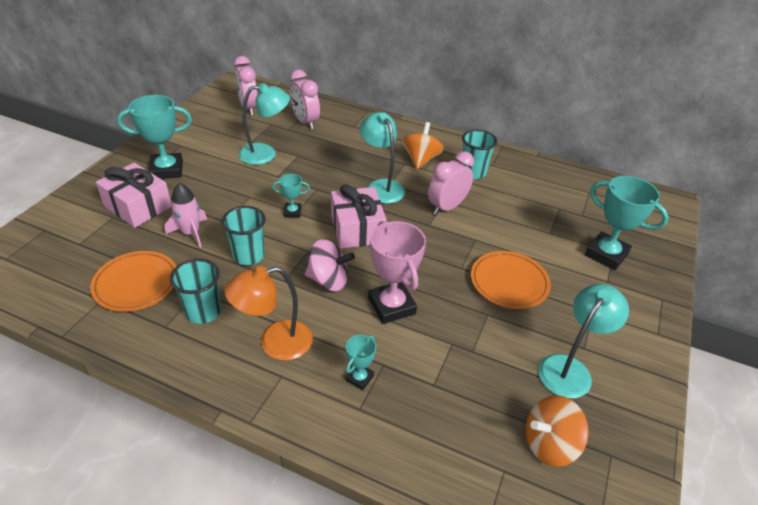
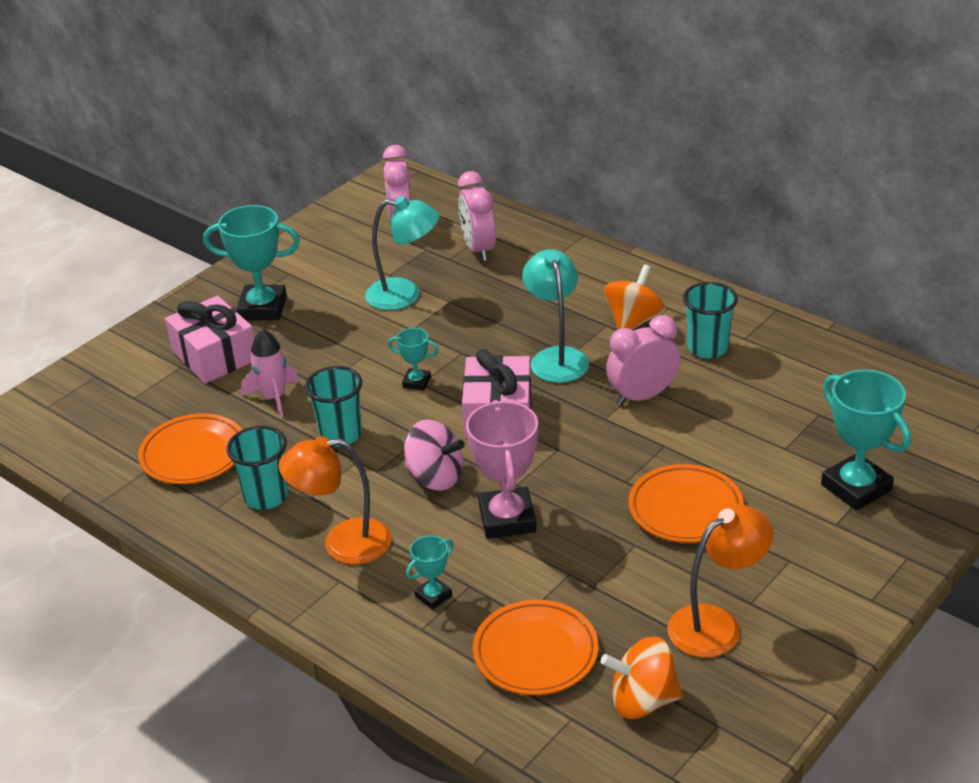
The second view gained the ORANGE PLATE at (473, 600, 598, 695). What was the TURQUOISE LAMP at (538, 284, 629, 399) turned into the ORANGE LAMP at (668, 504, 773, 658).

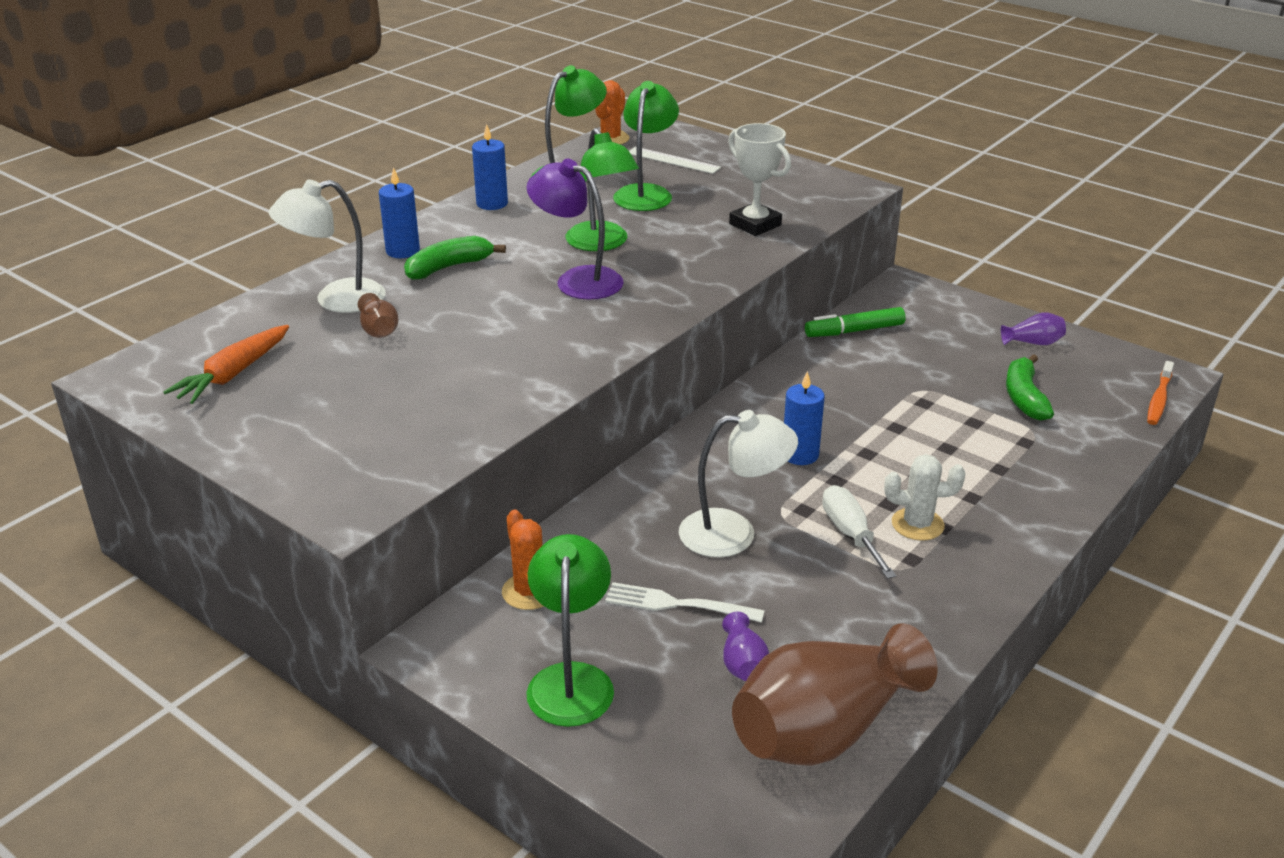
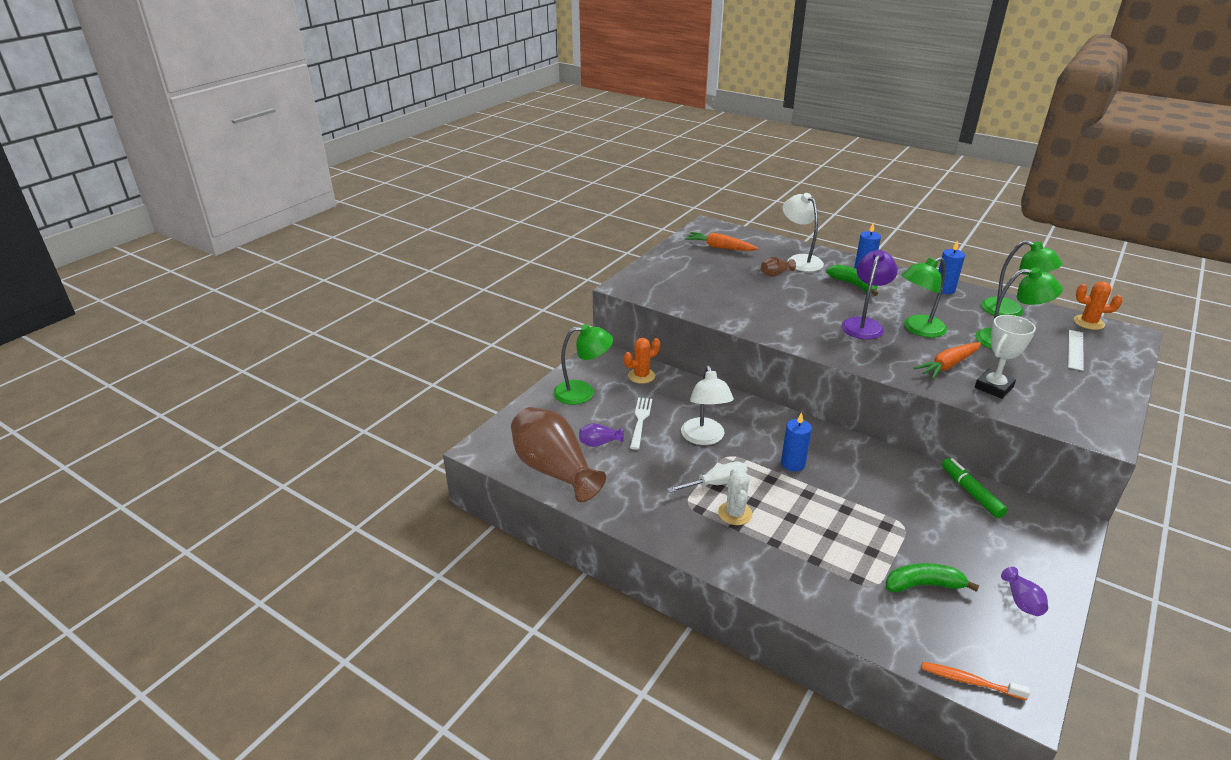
The second view gained the ORANGE CARROT at (914, 342, 981, 379).

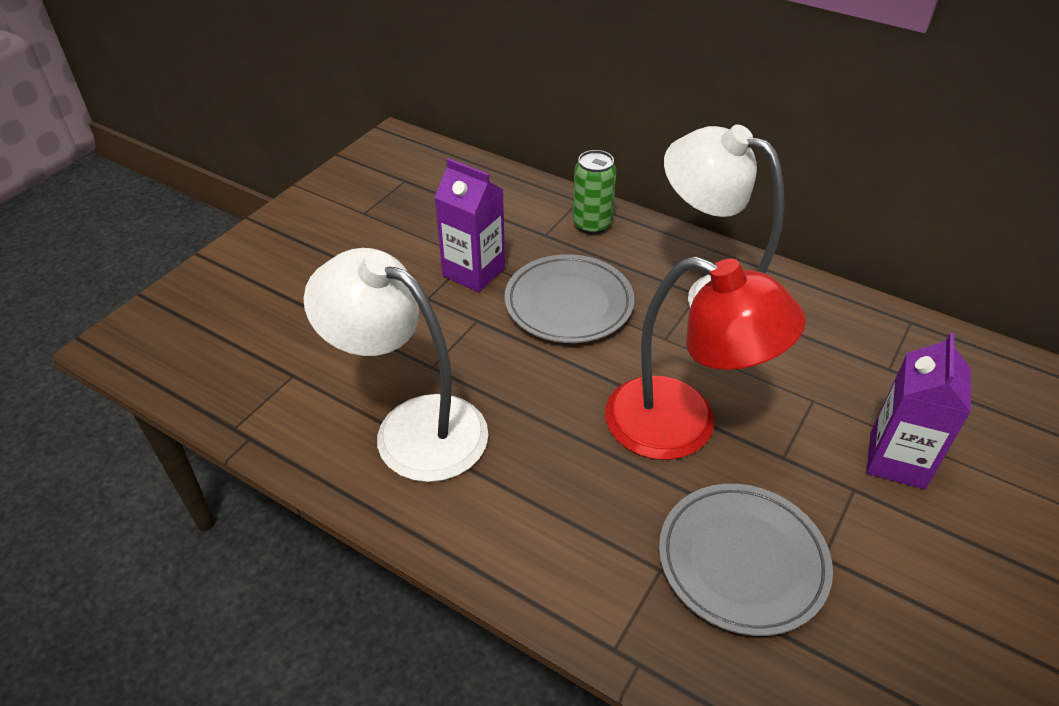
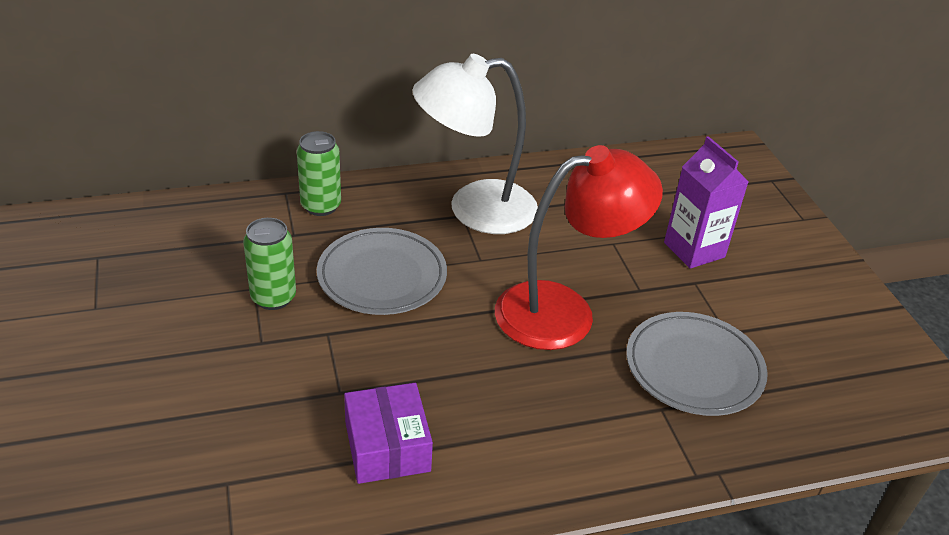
Where the WHITE LAMP stood at (304, 248, 488, 482), the PURPLE BOX came to stand at (344, 383, 433, 484). Where the PURPLE CARTON stood at (434, 158, 505, 292), the GREEN CAN came to stand at (243, 218, 296, 310).

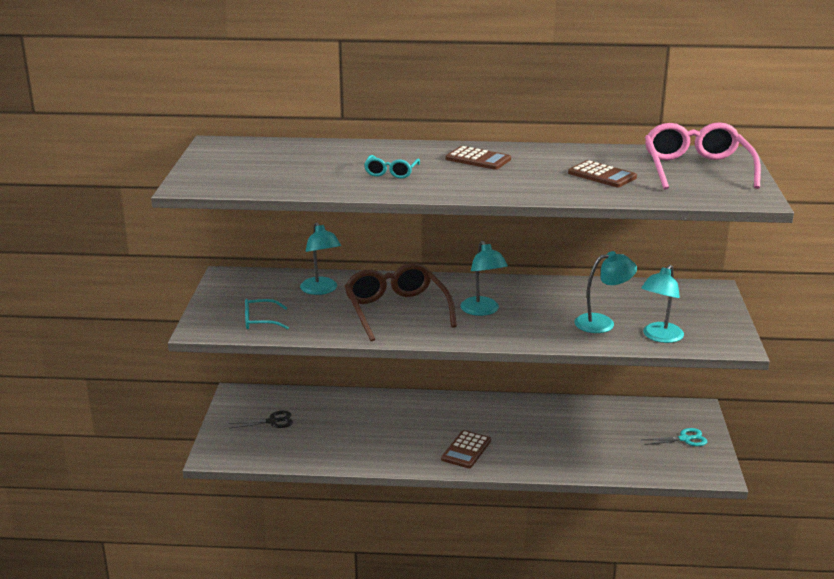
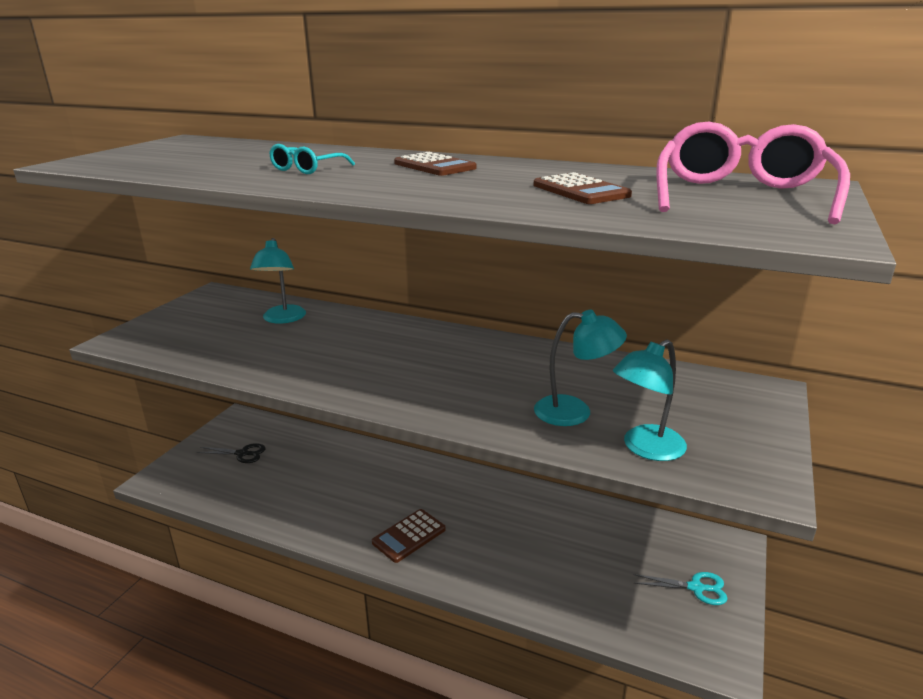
The second view lost the TURQUOISE GLASSES at (245, 299, 289, 330). The second view lost the BROWN GLASSES at (344, 263, 457, 341). The second view lost the TURQUOISE LAMP at (460, 241, 508, 316).

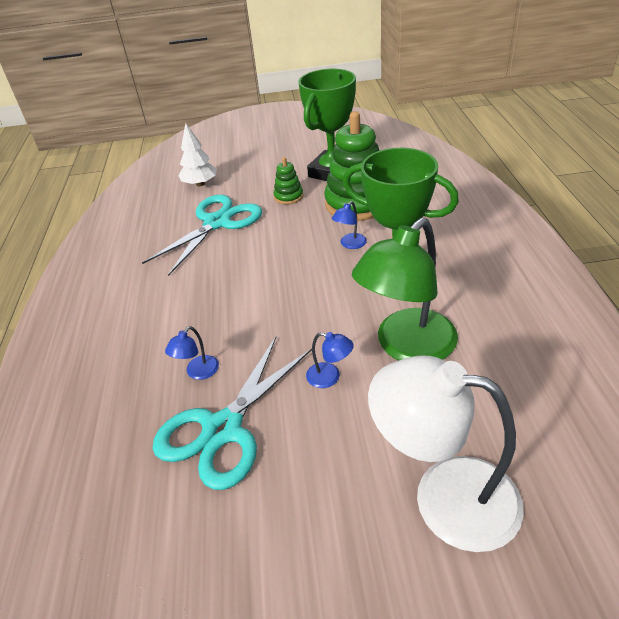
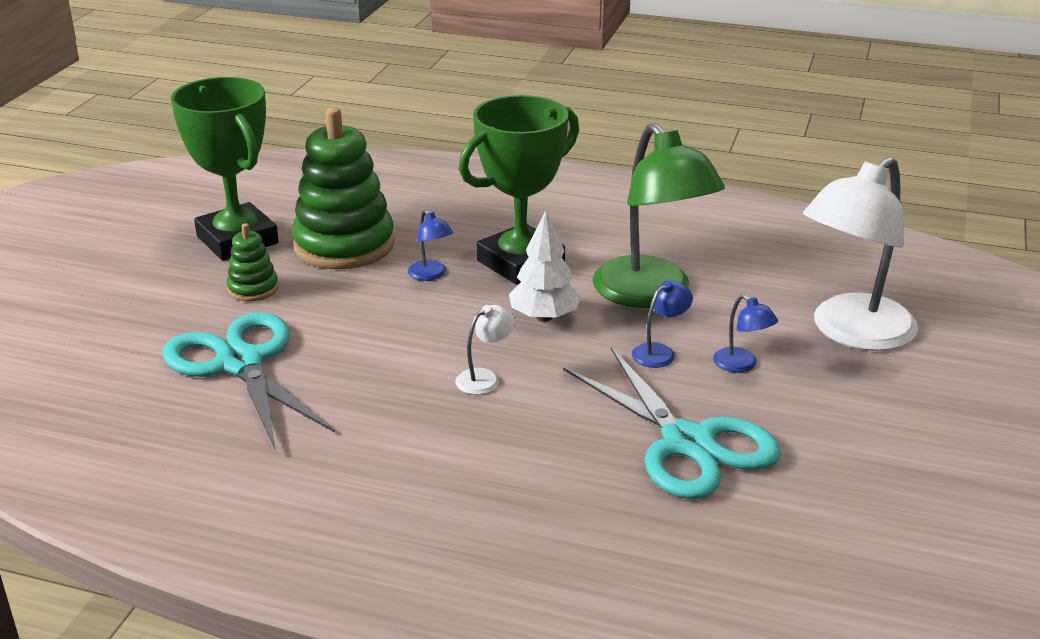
The second view gained the WHITE LAMP at (455, 305, 515, 395). The BLUE LAMP ended up elsewhere, having gone from (165, 326, 219, 380) to (713, 294, 778, 372). The WHITE TREE ended up elsewhere, having gone from (178, 123, 217, 186) to (509, 210, 581, 322).

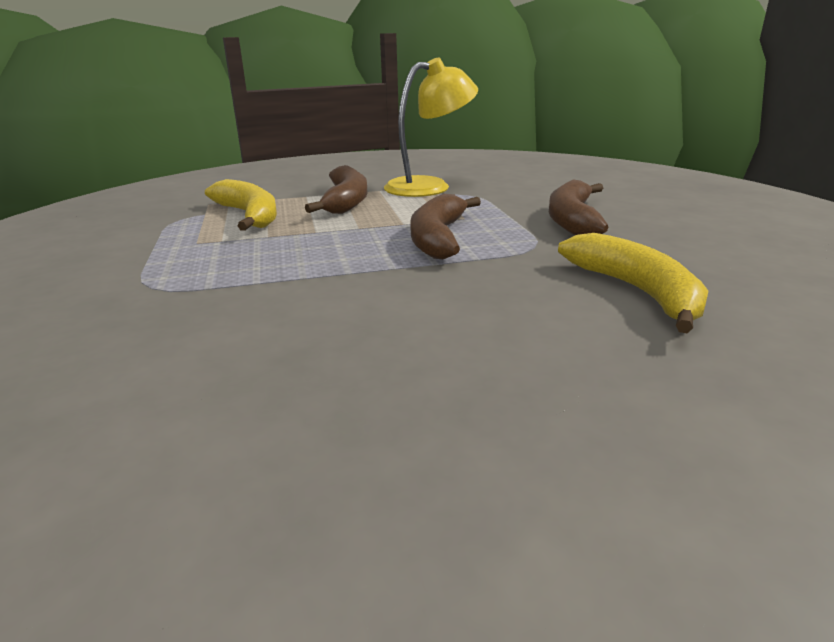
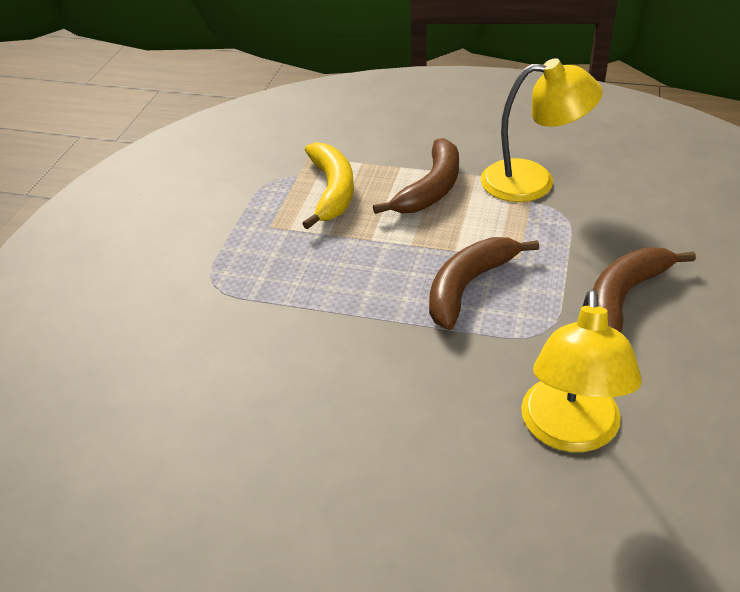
Where the YELLOW BANANA stood at (558, 233, 708, 333), the YELLOW LAMP came to stand at (521, 289, 642, 452).

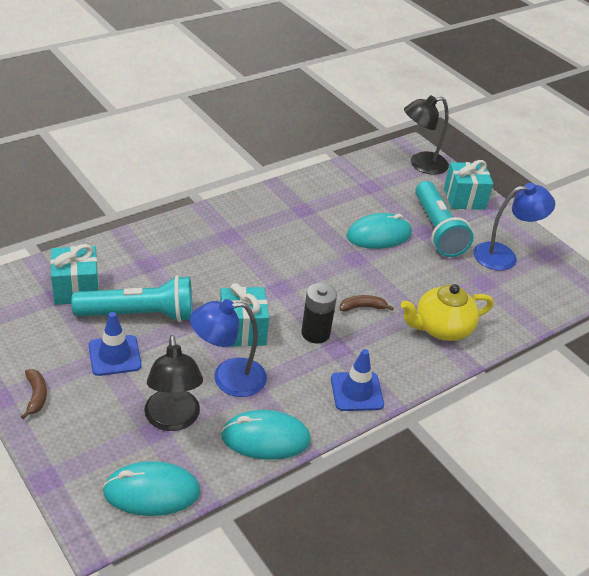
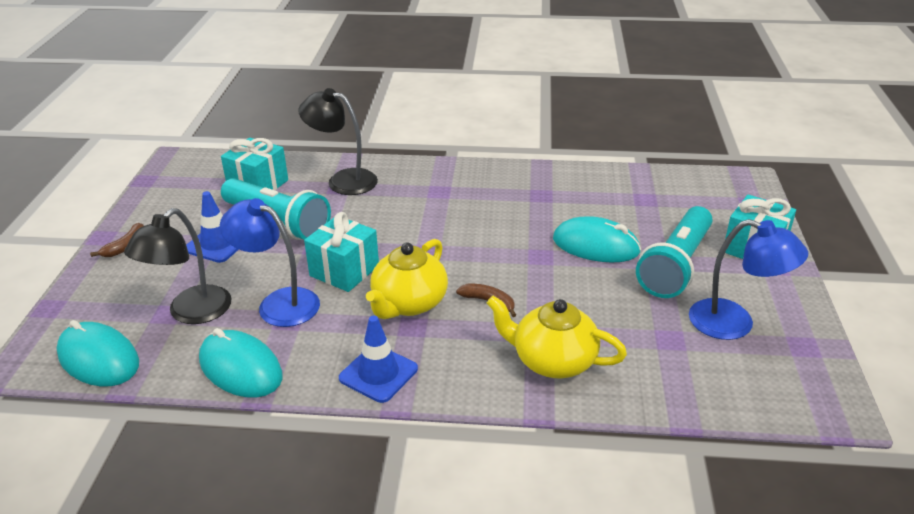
The BLACK LAMP ended up elsewhere, having gone from (404, 95, 449, 175) to (298, 88, 378, 195). Where the BLACK BATTERY stood at (301, 283, 337, 343), the YELLOW TEAPOT came to stand at (366, 239, 448, 319).

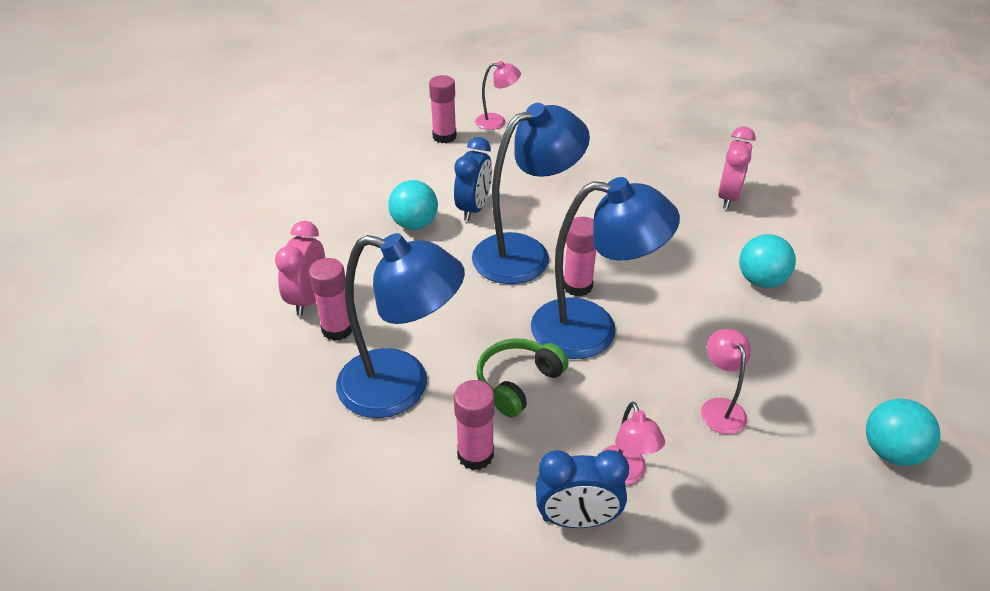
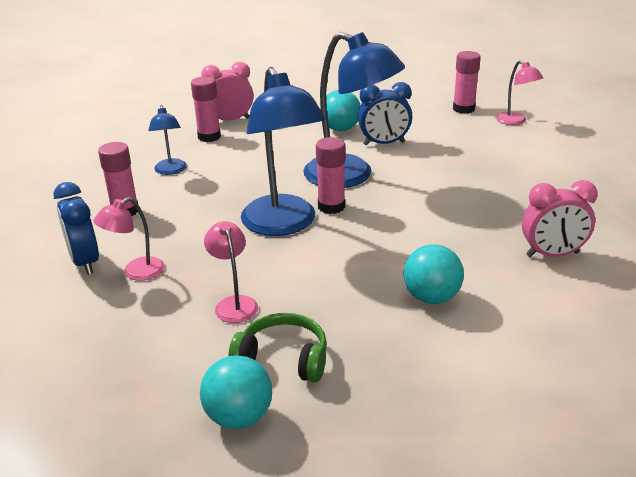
The GREEN HEADPHONES ended up elsewhere, having gone from (477, 338, 569, 418) to (228, 313, 327, 383). The PINK LAMP at (701, 329, 751, 434) ended up facing another way, 75 degrees counterclockwise from before. The size of the BLUE LAMP at (336, 233, 465, 418) changed by a factor of 0.48.

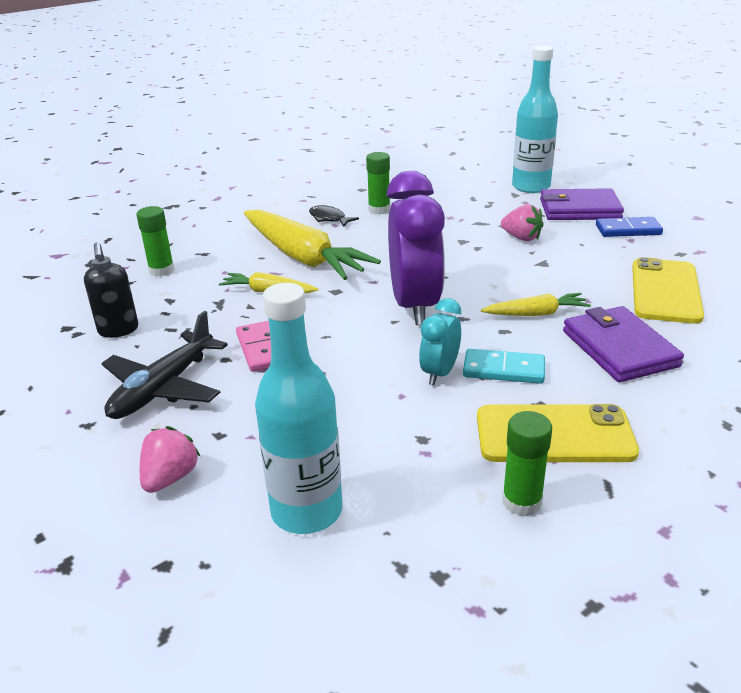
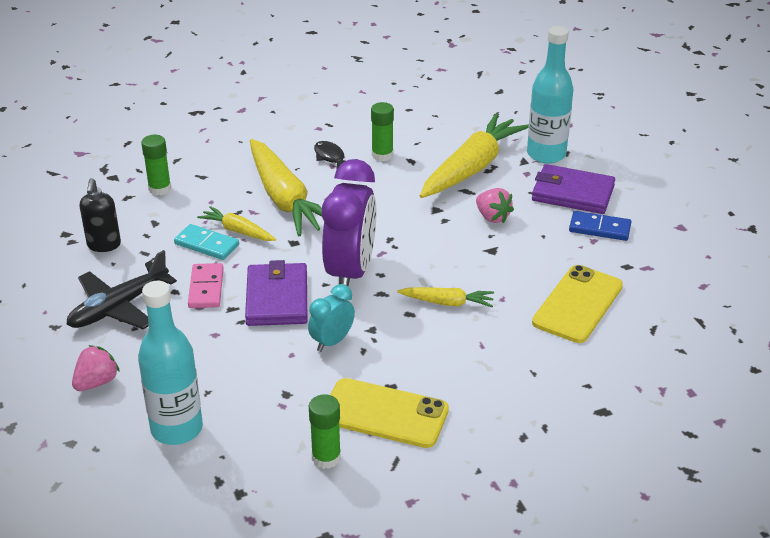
The second view gained the YELLOW CARROT at (420, 113, 529, 198). The TURQUOISE DOMINO ended up elsewhere, having gone from (463, 349, 545, 384) to (174, 224, 239, 260). The PURPLE WALLET ended up elsewhere, having gone from (563, 306, 684, 382) to (245, 260, 307, 326).

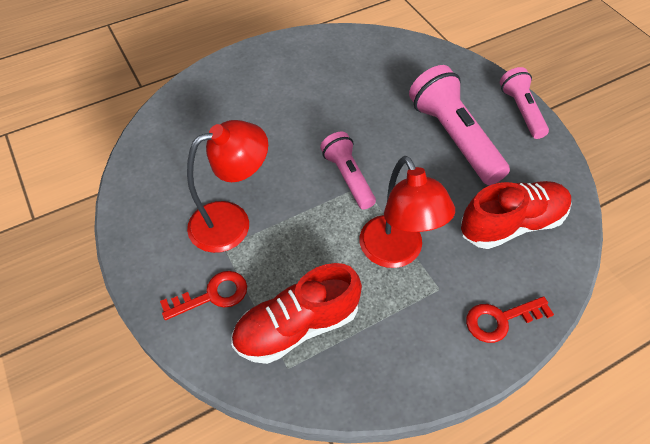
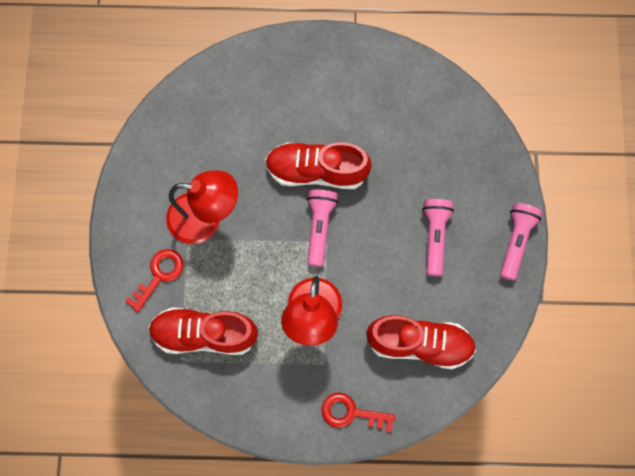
The second view gained the RED SHOE at (265, 142, 372, 189). The RED KEY at (160, 271, 247, 320) ended up facing another way, 60 degrees counterclockwise from before. The size of the PINK FLASHLIGHT at (409, 65, 510, 185) changed by a factor of 0.61.

